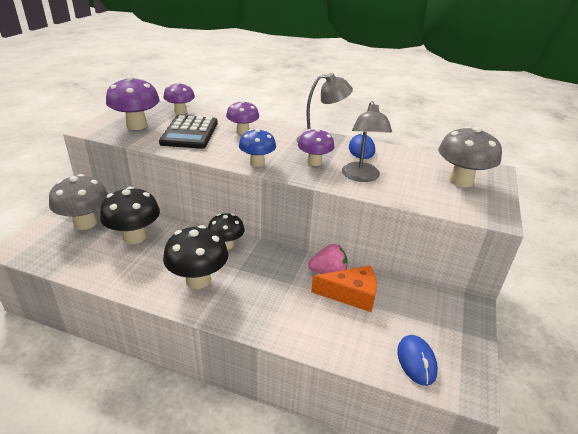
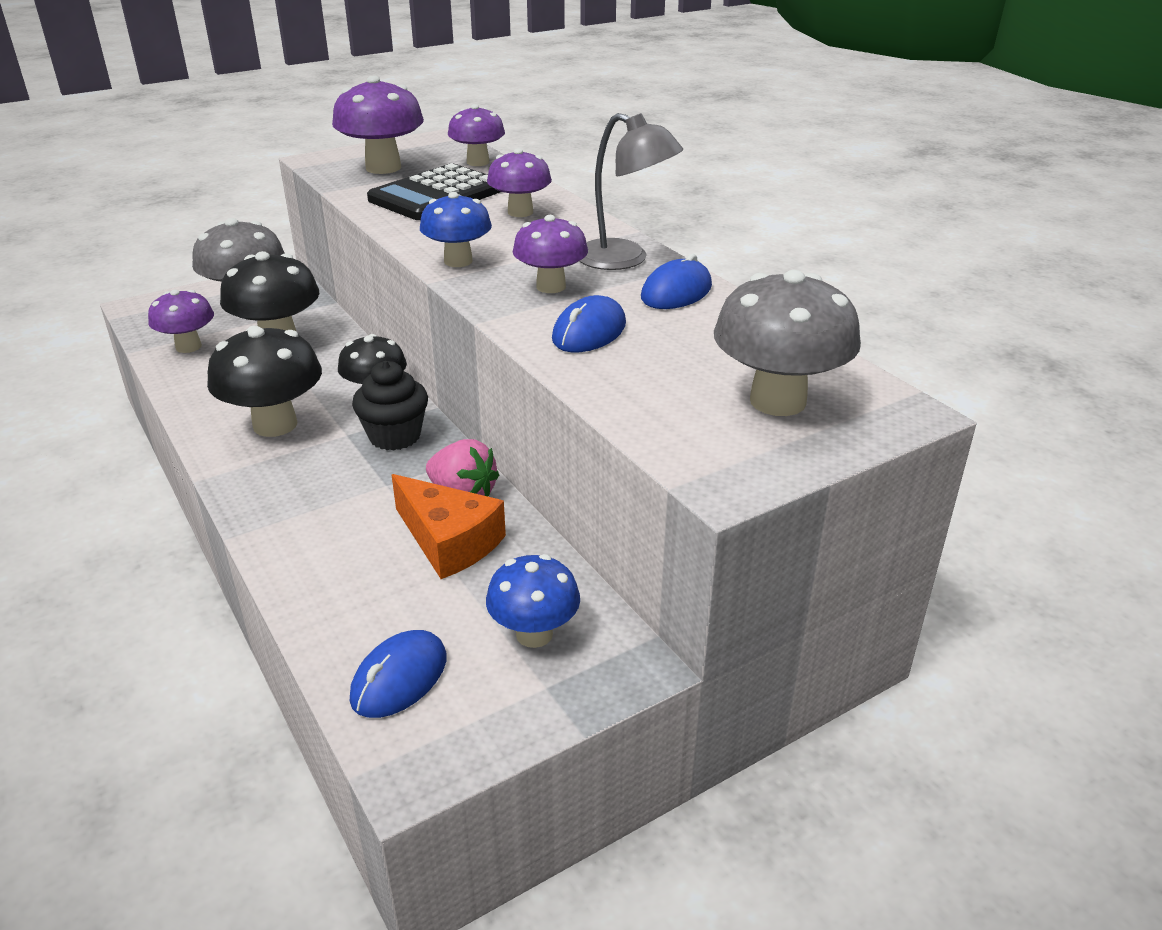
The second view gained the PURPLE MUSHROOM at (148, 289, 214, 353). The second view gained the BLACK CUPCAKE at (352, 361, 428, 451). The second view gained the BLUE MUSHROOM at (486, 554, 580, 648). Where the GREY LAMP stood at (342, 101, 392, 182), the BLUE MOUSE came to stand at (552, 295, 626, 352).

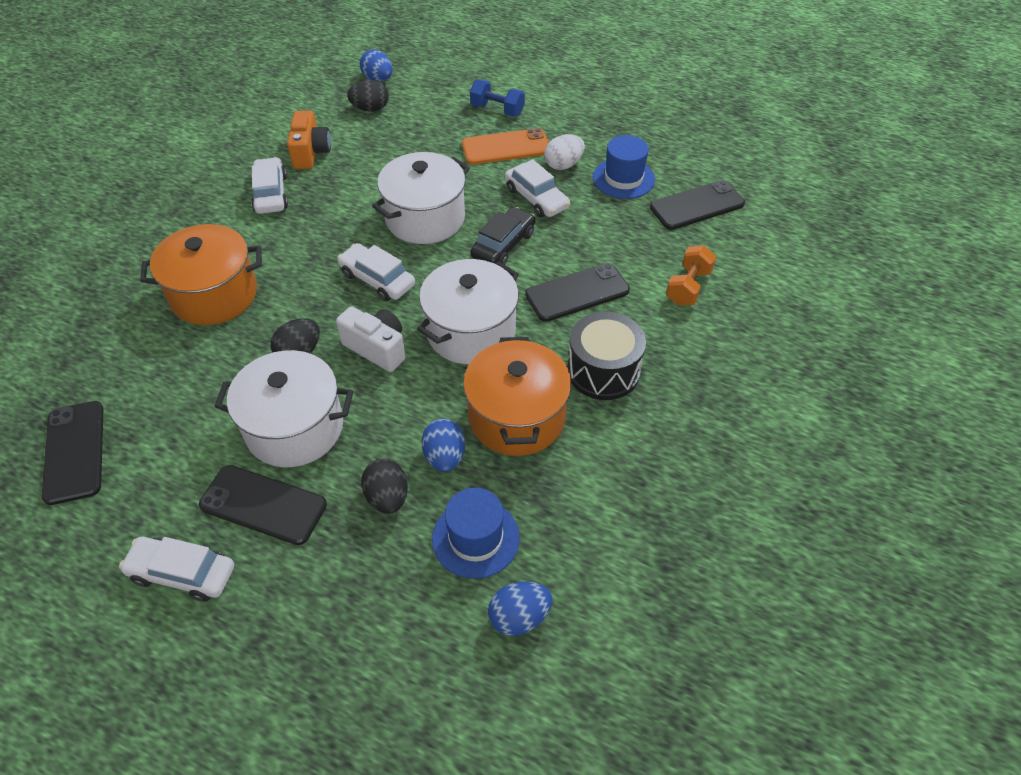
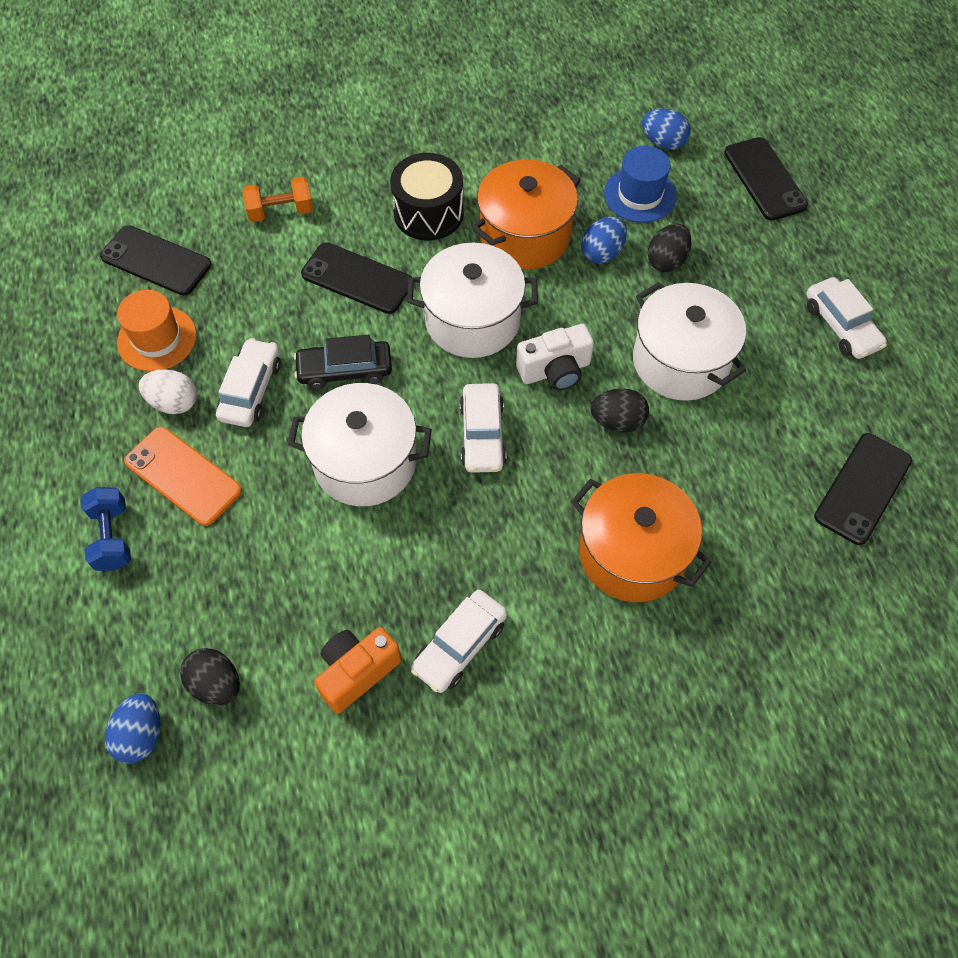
The BLACK PHONE ended up elsewhere, having gone from (199, 465, 327, 545) to (724, 137, 808, 221). What was the BLUE HAT at (593, 135, 655, 199) turned into the ORANGE HAT at (117, 290, 197, 372). The WHITE CAMERA at (336, 306, 406, 372) ended up facing another way, 105 degrees counterclockwise from before.

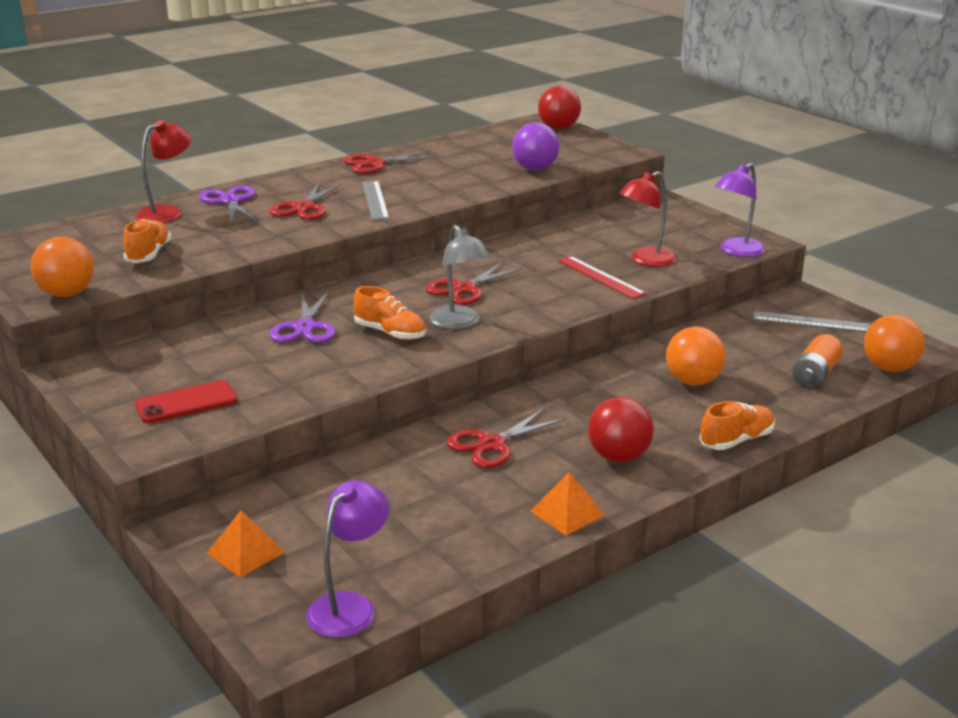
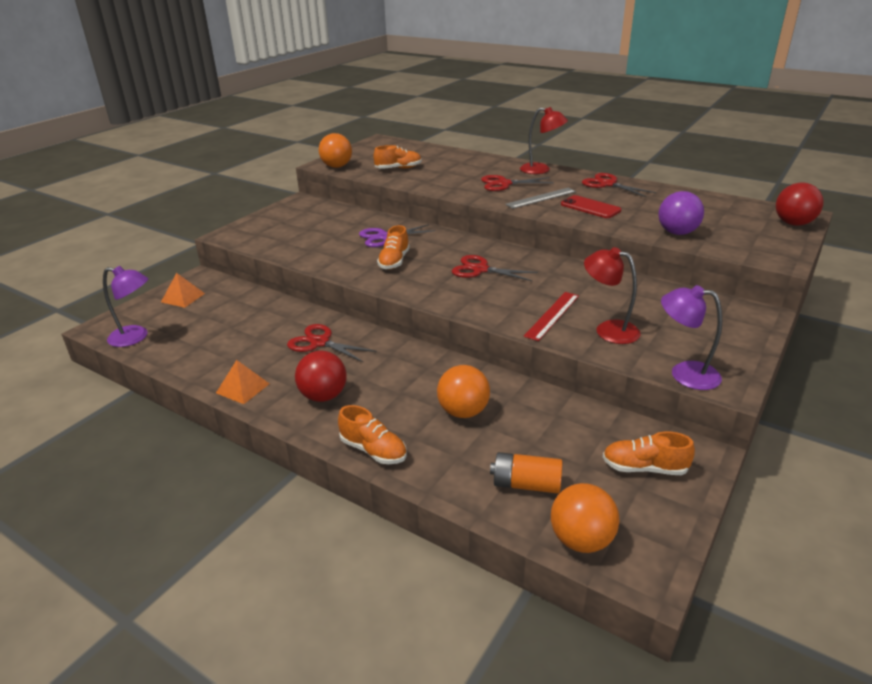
The second view lost the PURPLE SCISSORS at (199, 185, 258, 224). The second view lost the GREY LAMP at (430, 225, 490, 329). The RED PHONE ended up elsewhere, having gone from (135, 380, 237, 423) to (561, 195, 621, 218). The RED LAMP ended up elsewhere, having gone from (136, 120, 192, 223) to (520, 107, 568, 174). Where the GREY RULER stood at (753, 311, 870, 332), the ORANGE SHOE came to stand at (603, 431, 695, 475).

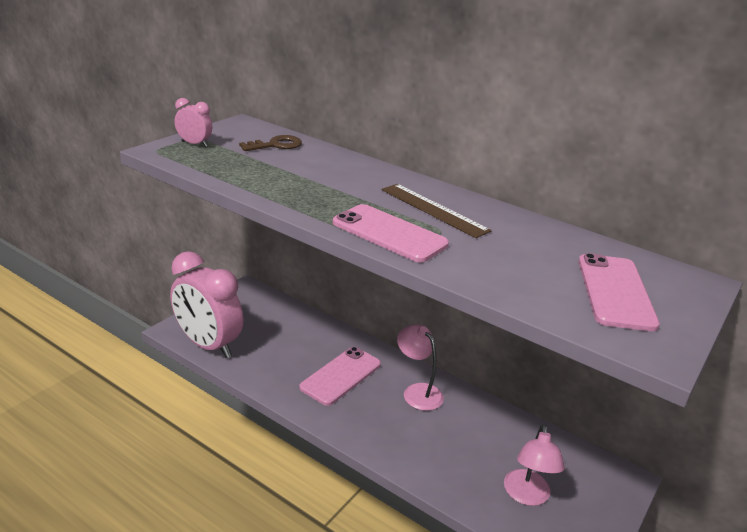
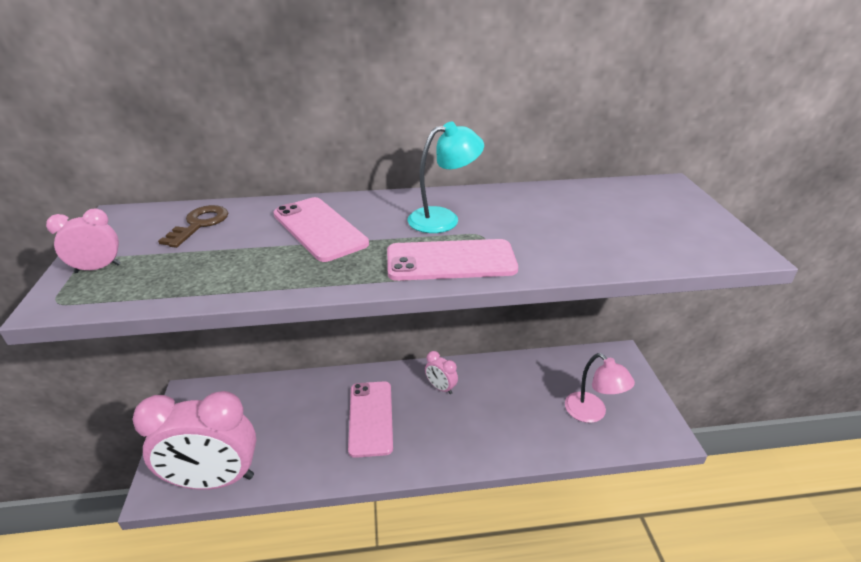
The PINK PHONE ended up elsewhere, having gone from (578, 253, 660, 331) to (273, 197, 369, 262). Where the BROWN RULER stood at (382, 184, 492, 238), the TURQUOISE LAMP came to stand at (408, 122, 484, 233). Where the PINK LAMP stood at (397, 324, 444, 411), the PINK CLOCK came to stand at (425, 351, 458, 394).

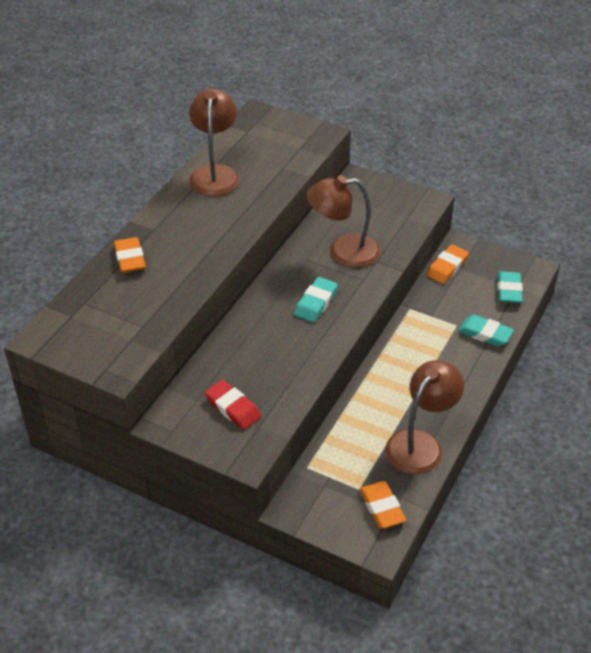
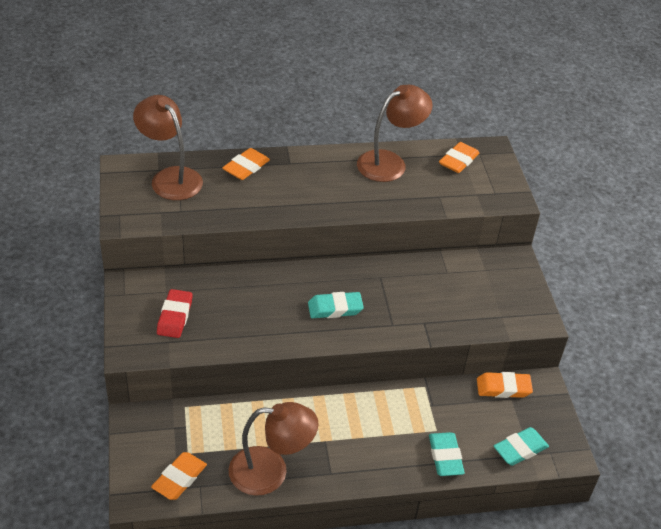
The second view gained the ORANGE ERASER at (439, 142, 479, 173). The BROWN LAMP ended up elsewhere, having gone from (306, 175, 380, 268) to (133, 95, 203, 200).

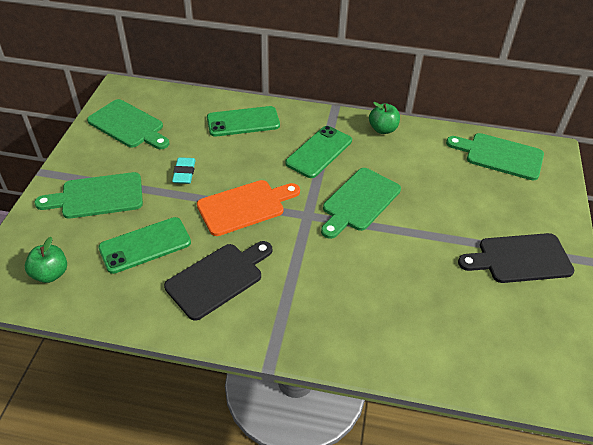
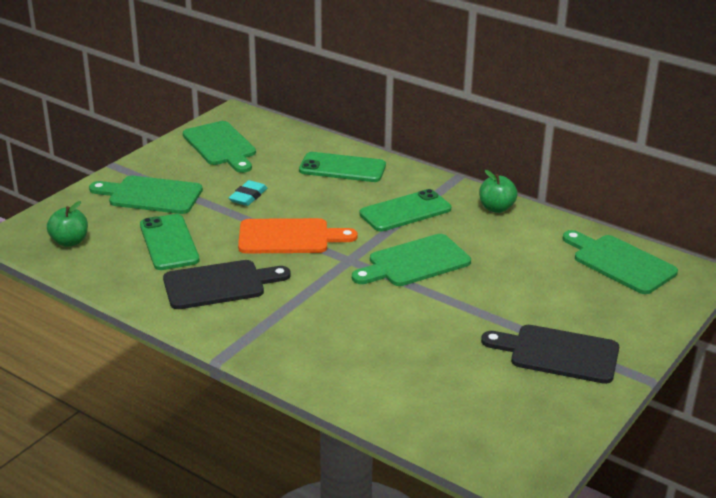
The GREEN PHONE at (98, 217, 191, 274) ended up facing another way, 75 degrees clockwise from before.

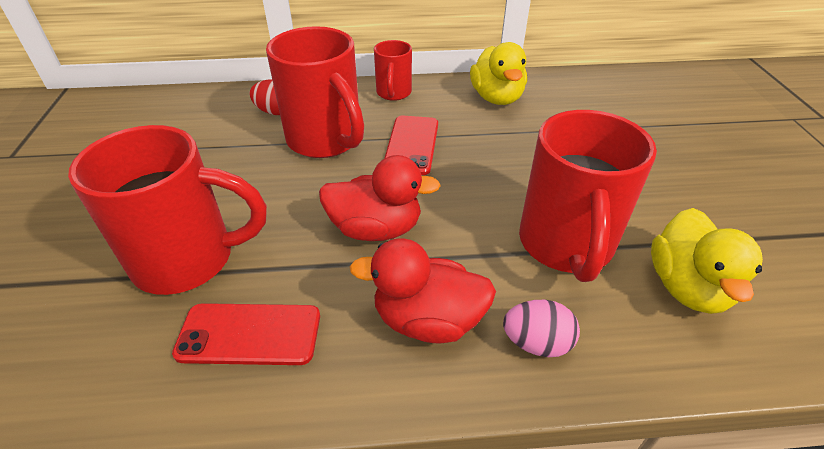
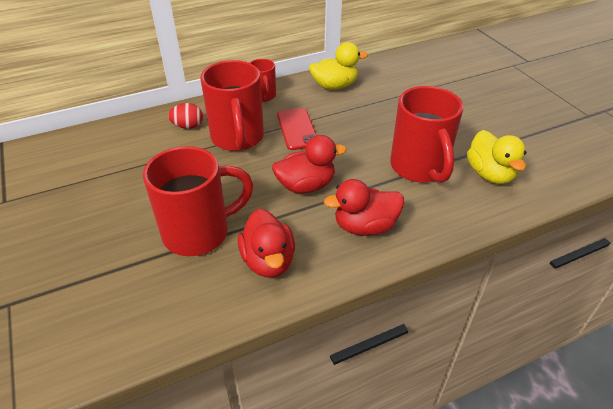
The second view lost the PINK EGG at (503, 300, 580, 357). Where the RED PHONE stood at (172, 303, 320, 365), the RED DUCK came to stand at (238, 209, 295, 278). The RED MUG at (266, 26, 364, 158) ended up facing another way, 45 degrees clockwise from before. The YELLOW DUCK at (470, 42, 527, 105) ended up facing another way, 75 degrees counterclockwise from before.

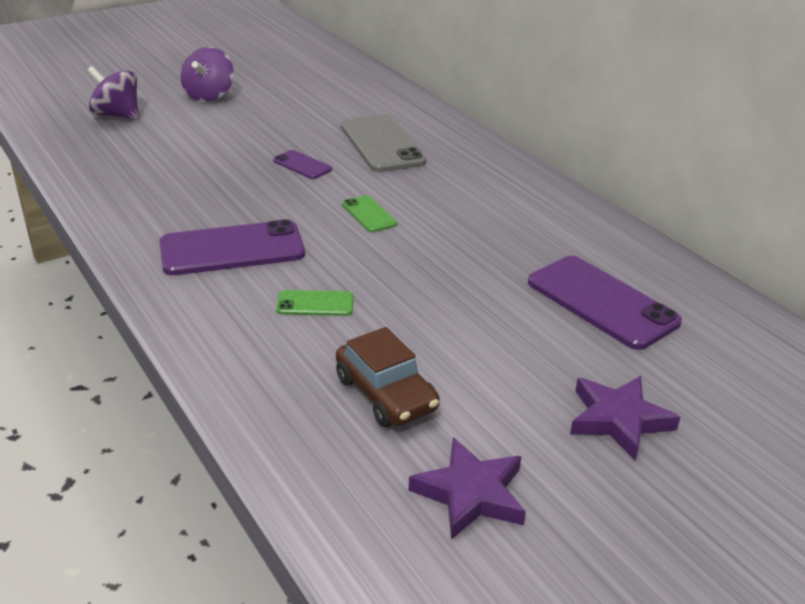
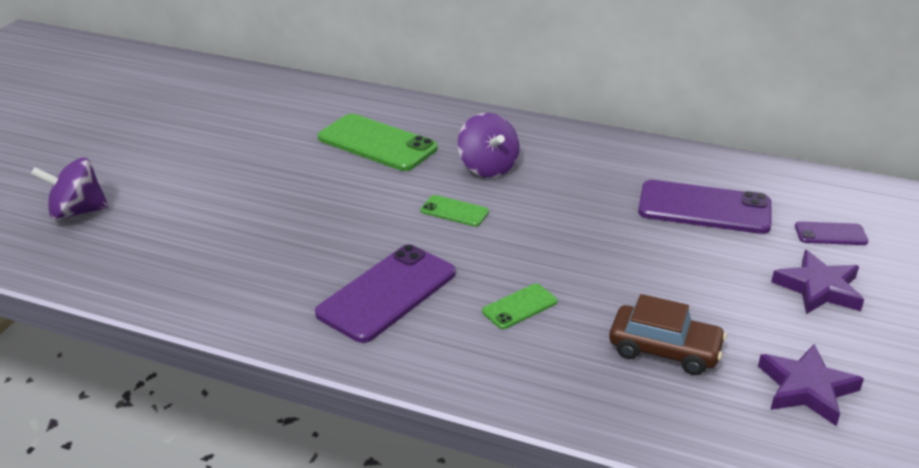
The PURPLE SPINNING TOP ended up elsewhere, having gone from (180, 47, 234, 102) to (458, 113, 520, 178). The PURPLE PHONE ended up elsewhere, having gone from (273, 150, 332, 179) to (795, 221, 868, 245). What was the GREY PHONE at (341, 114, 426, 172) turned into the GREEN PHONE at (318, 114, 438, 171).

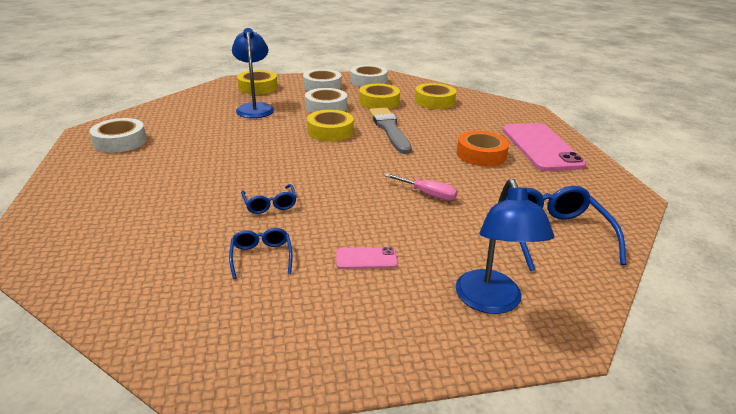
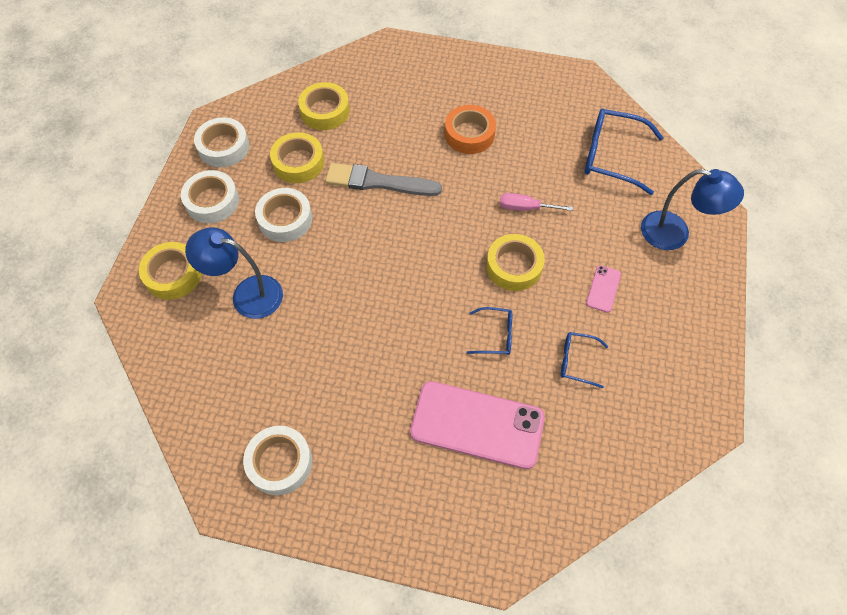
The YELLOW TAPE ended up elsewhere, having gone from (307, 110, 354, 141) to (486, 234, 545, 291). The PINK PHONE ended up elsewhere, having gone from (503, 123, 586, 171) to (410, 381, 545, 469). The PINK SCREWDRIVER at (385, 174, 458, 201) ended up facing another way, 135 degrees counterclockwise from before.

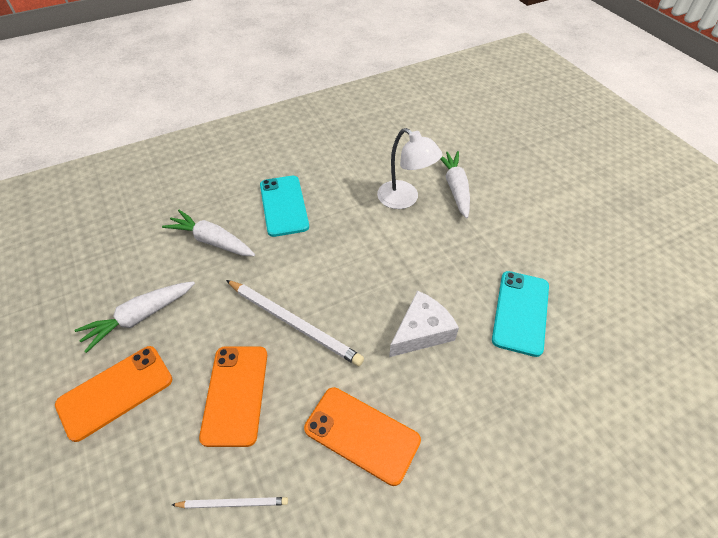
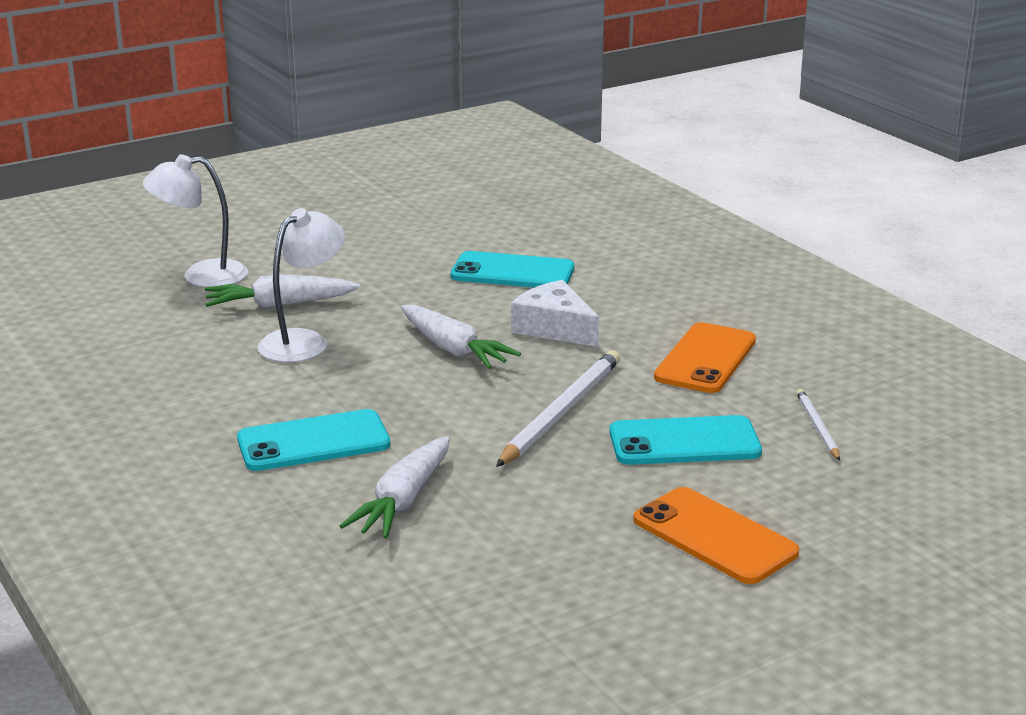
The second view gained the WHITE LAMP at (143, 154, 248, 287). The WHITE CARROT ended up elsewhere, having gone from (75, 281, 195, 353) to (401, 305, 521, 369). What was the ORANGE PHONE at (199, 346, 267, 447) turned into the TURQUOISE PHONE at (609, 415, 762, 465).

